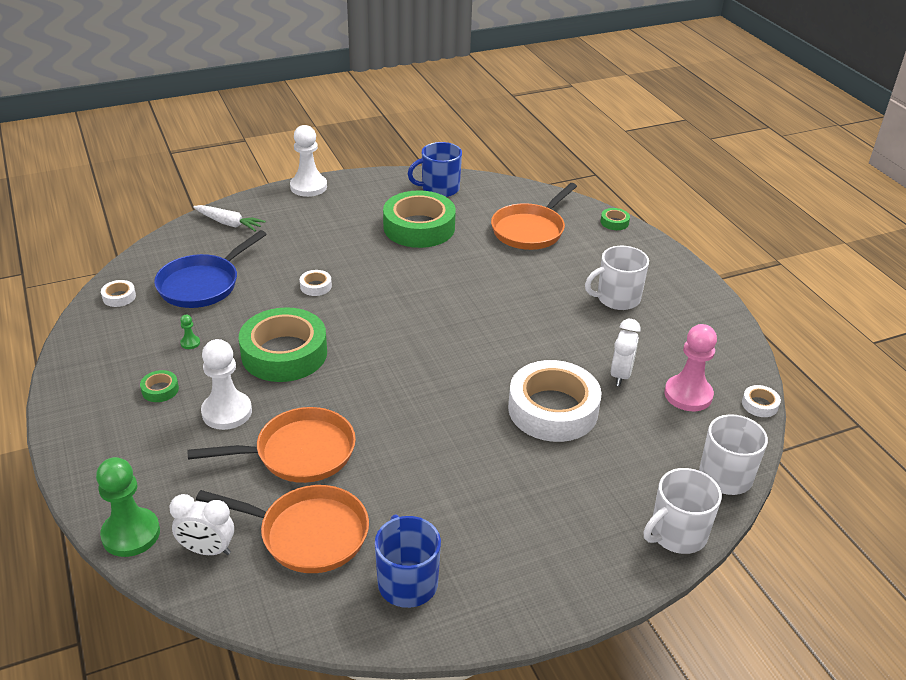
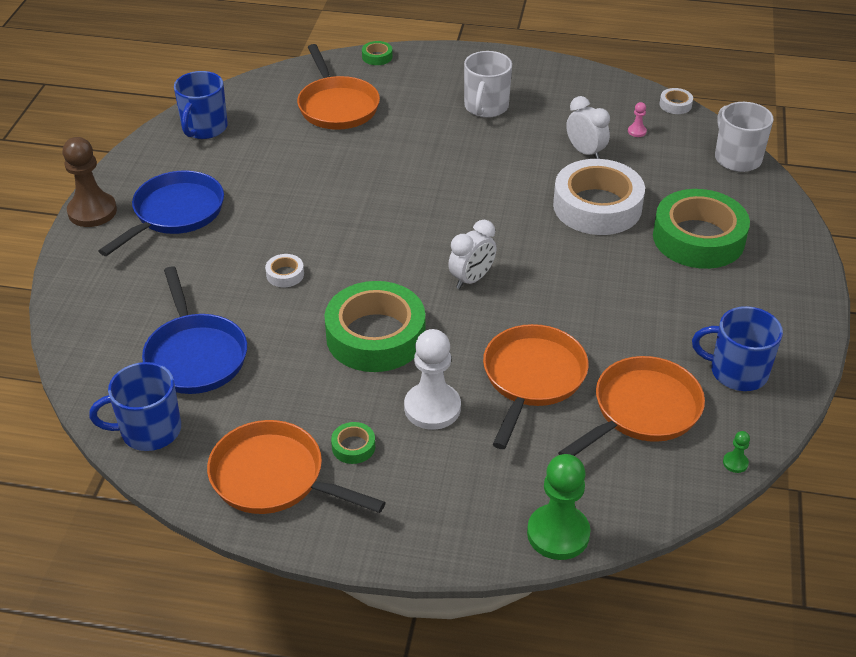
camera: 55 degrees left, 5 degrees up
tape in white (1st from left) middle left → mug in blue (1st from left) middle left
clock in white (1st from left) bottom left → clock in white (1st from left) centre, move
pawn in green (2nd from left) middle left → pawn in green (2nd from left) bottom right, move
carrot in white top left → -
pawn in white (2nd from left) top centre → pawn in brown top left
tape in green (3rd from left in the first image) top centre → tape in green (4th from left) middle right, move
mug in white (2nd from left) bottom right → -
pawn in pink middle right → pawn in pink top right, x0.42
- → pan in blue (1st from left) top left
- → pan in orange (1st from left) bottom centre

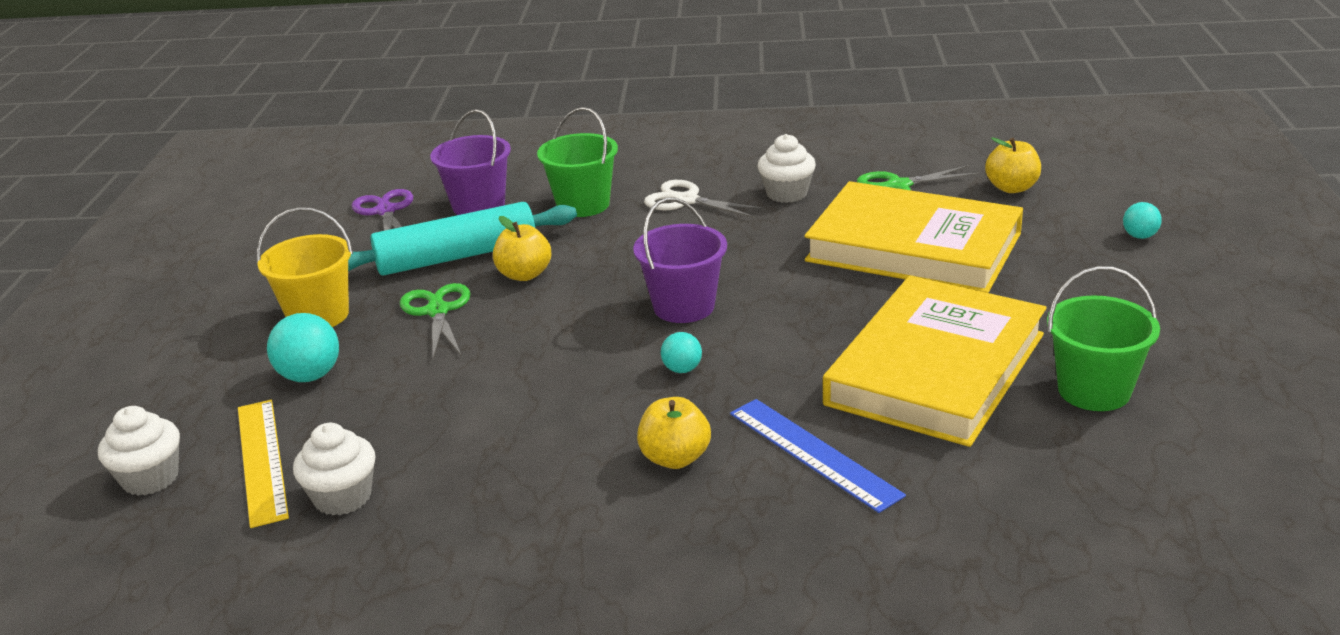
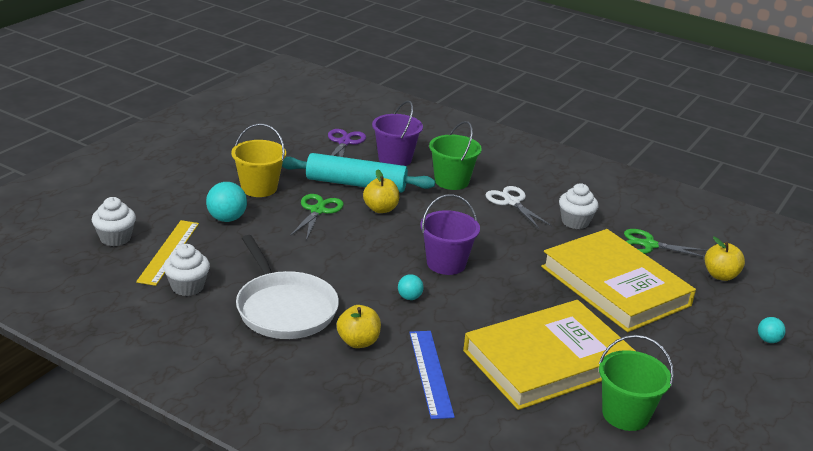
camera: 25 degrees right, 0 degrees up
- → pan in white centre

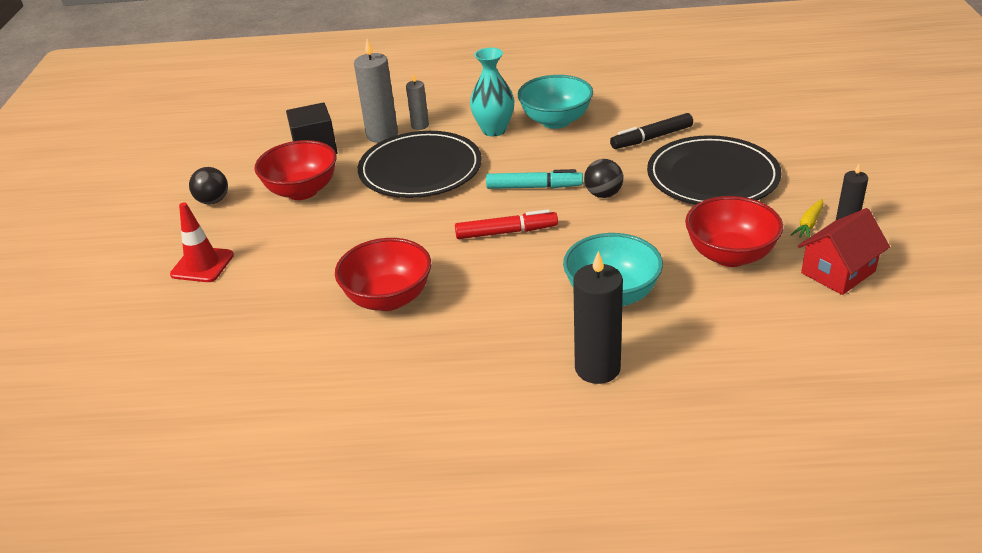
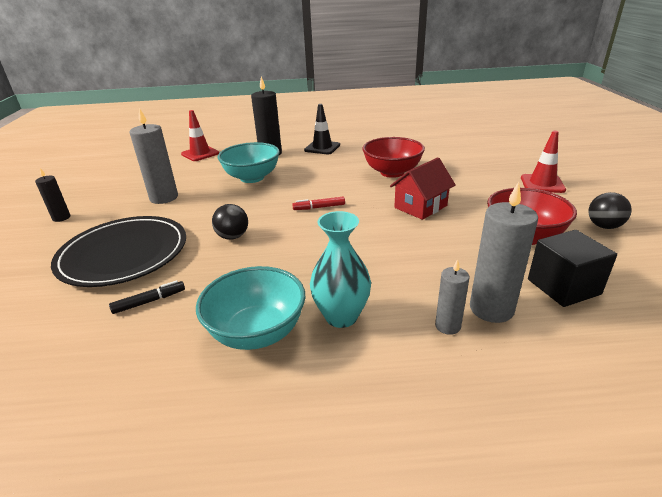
camera: 175 degrees right, 5 degrees down
plate in black (1st from left) top centre → -
marker in red centre, x0.65
marker in turquoise top centre → -
marker in black top centre → marker in black middle left, x0.65
bowl in red (3rd from left) middle right → candle in grey (1st from left) top left
carrot in yellow middle right → -
house in red middle right → house in red centre, move
- → traffic cone in red (1st from left) top left
- → traffic cone in black top centre

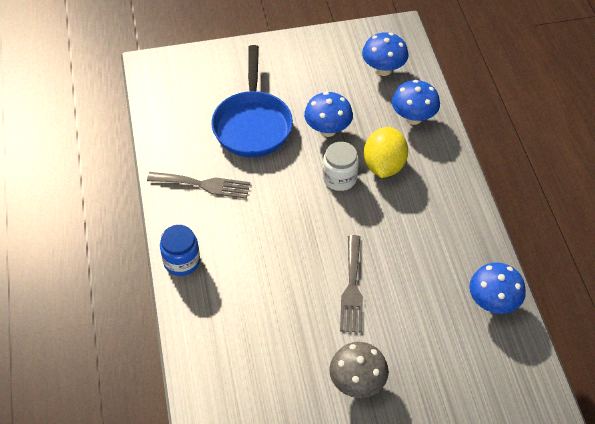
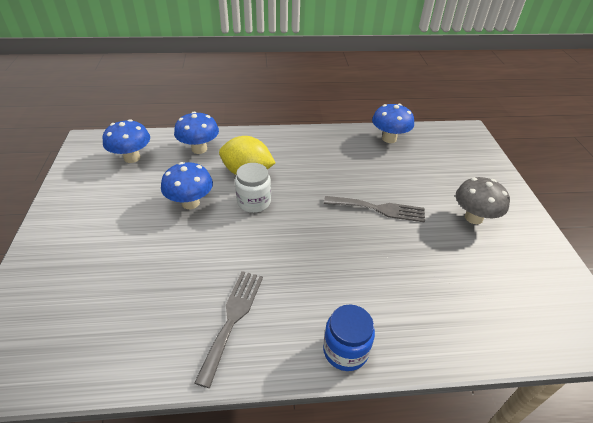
camera: 85 degrees left, 10 degrees down
pan in blue top centre → -

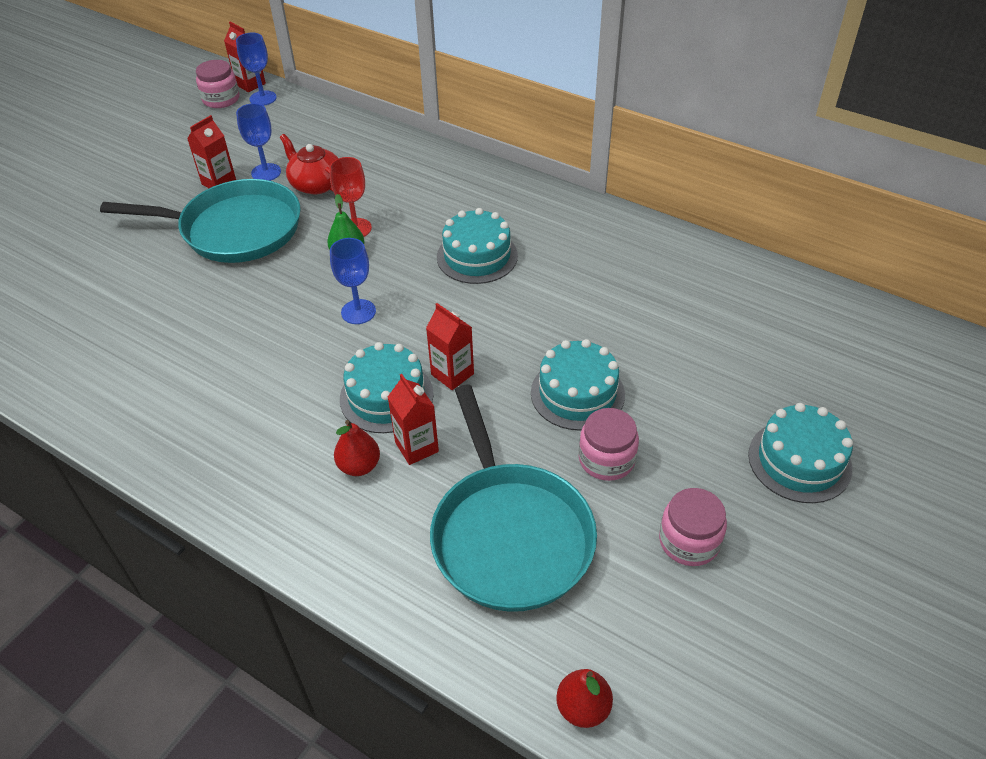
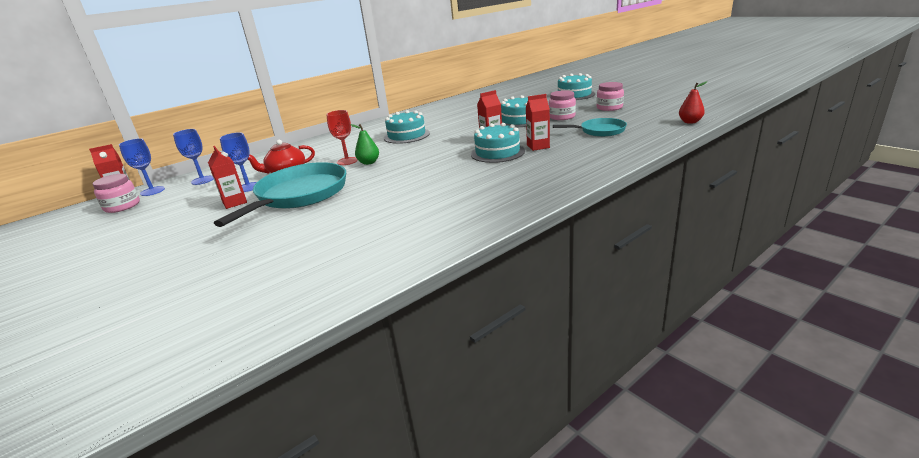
camera: 70 degrees left, 20 degrees down
goblet in blue (3rd from left in the first image) centre → goblet in blue (2nd from left) middle left, move
pear in red (1st from left) centre → -
pan in turquoise (2nd from left) centre → pan in turquoise (2nd from left) top centre, x0.56

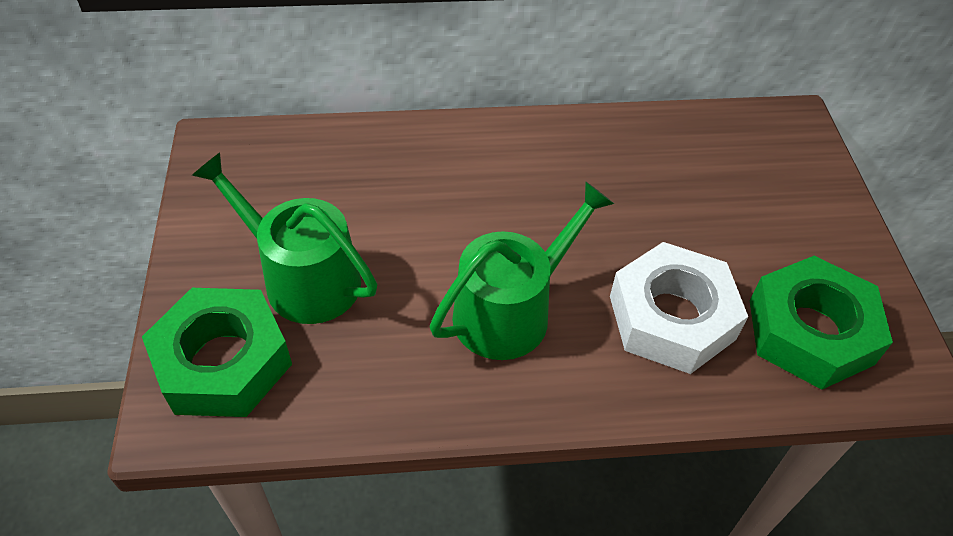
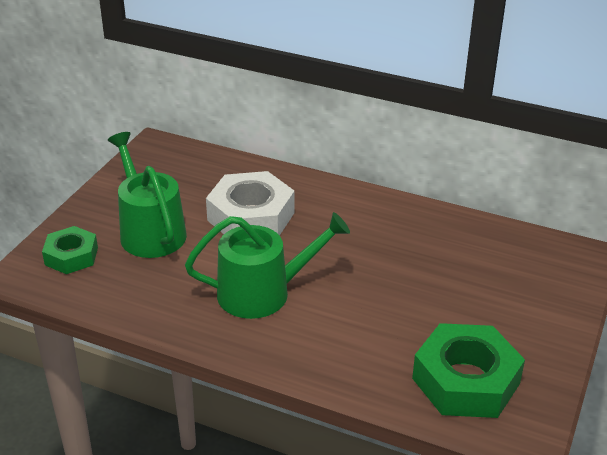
camera: 30 degrees right, 15 degrees down
nut in green (1st from left) middle left, x0.60
nut in white middle right → nut in white centre, move

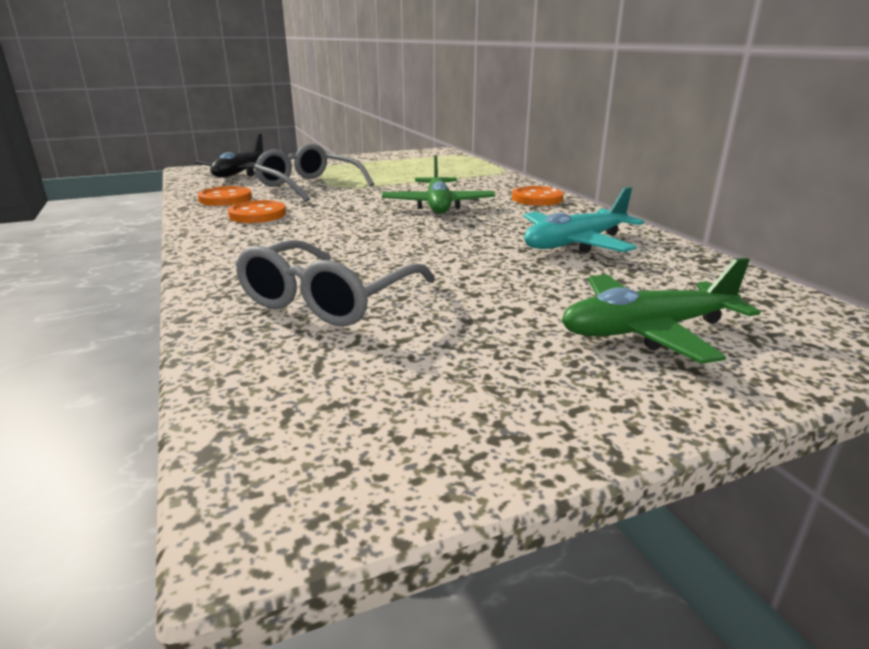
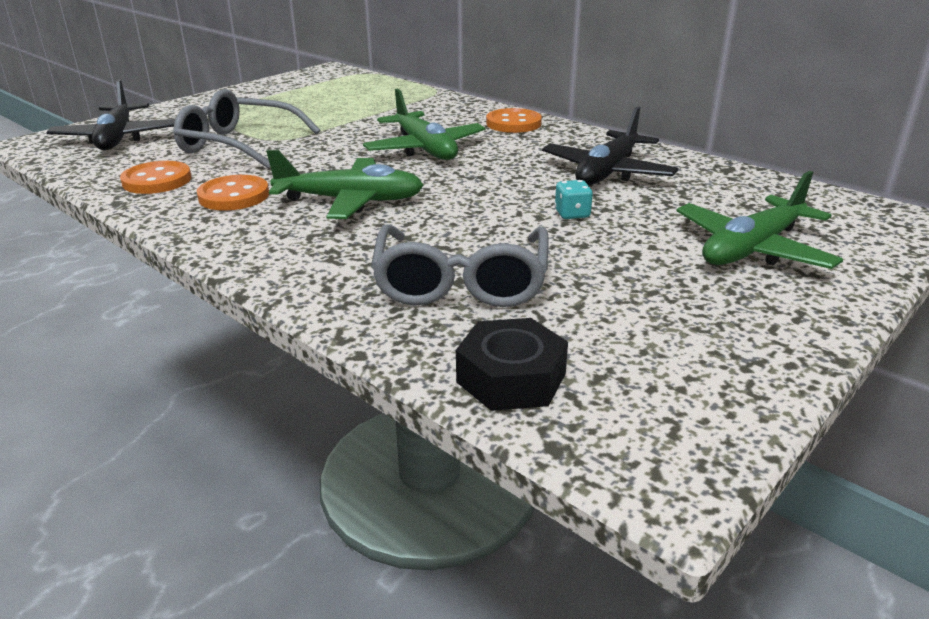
camera: 25 degrees left, 5 degrees up
plane in turquoise middle right → plane in black (2nd from left) top centre
- → plane in green (1st from left) top centre
- → nut in black centre
- → dice in turquoise top centre

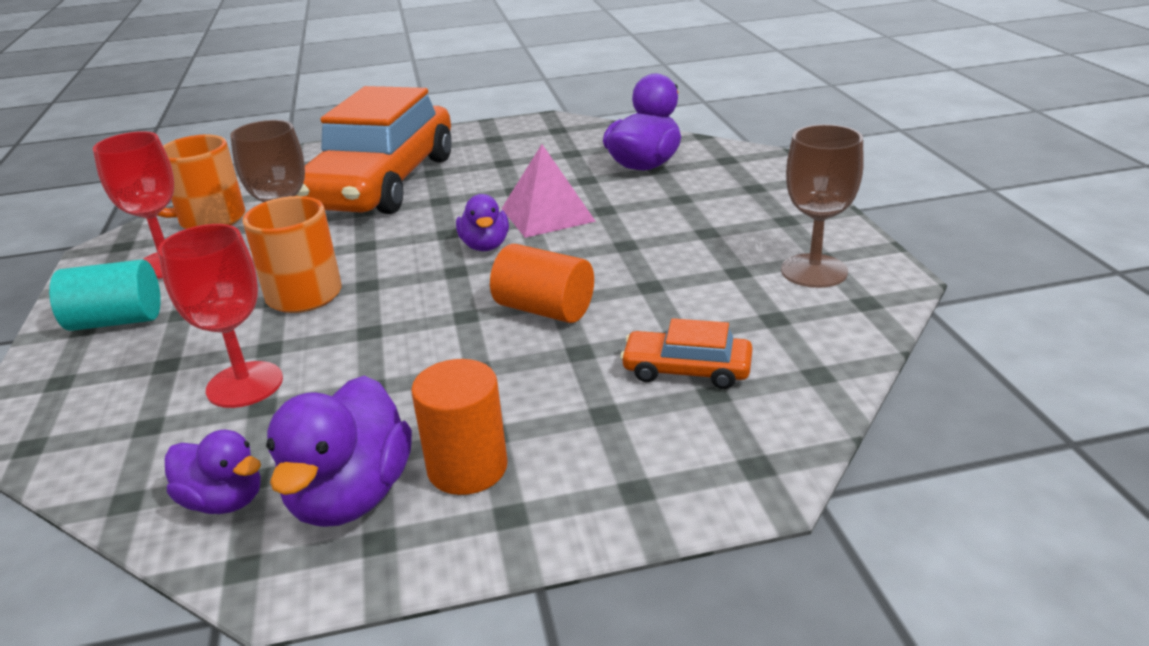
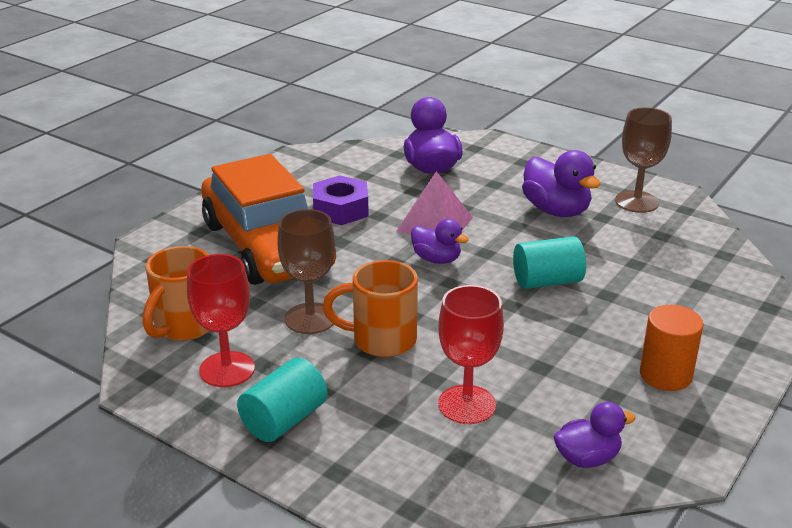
camera: 45 degrees left, 0 degrees up
duck in purple (2nd from left in the first image) bottom left → duck in purple (3rd from left) middle right, move
cylinder in orange (2nd from left) centre → cylinder in turquoise (2nd from left) middle right
car in orange (2nd from left) centre → -
- → nut in purple centre

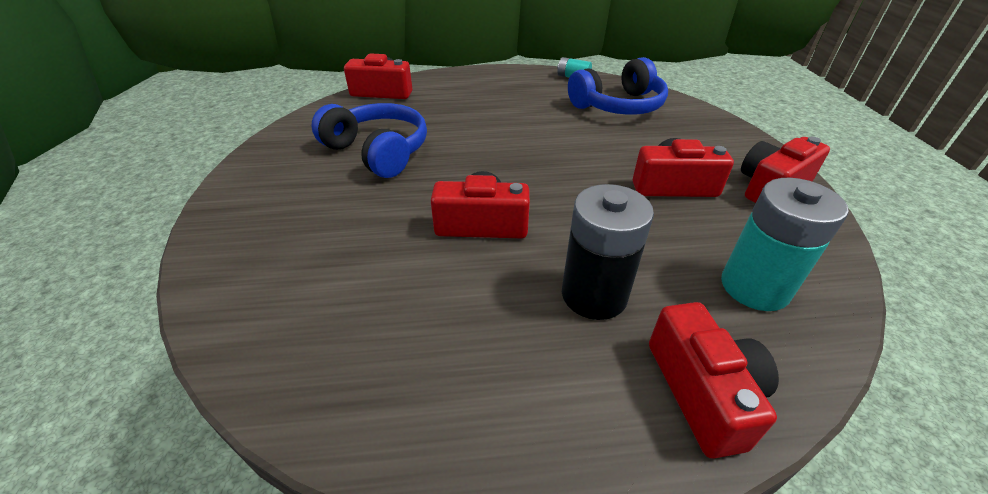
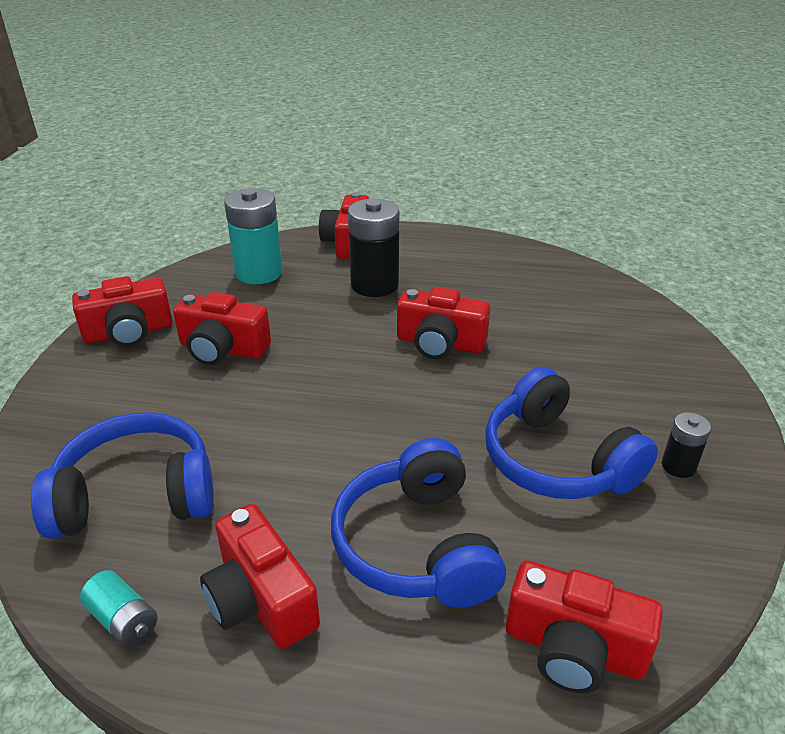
camera: 165 degrees left, 5 degrees down
- → camera in red (3rd from left) bottom left
- → headphones in blue (2nd from left) bottom centre
- → battery in black (2nd from left) middle right

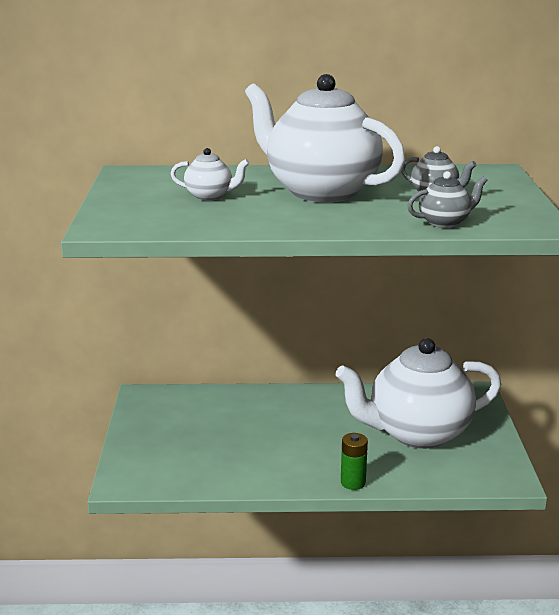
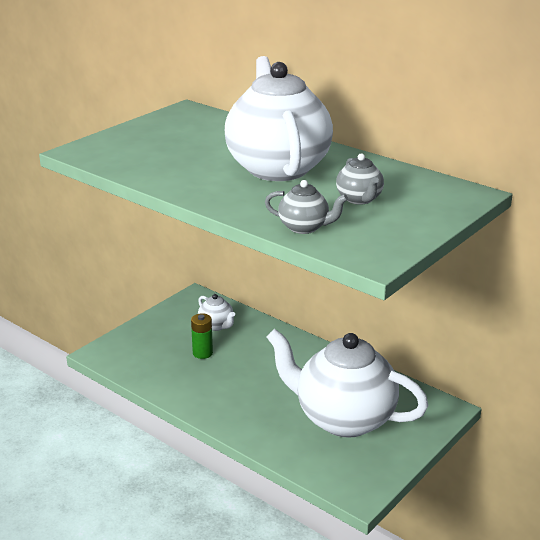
camera: 40 degrees right, 5 degrees up
teapot in white (1st from left) top centre → teapot in white (1st from left) centre, move
battery in green bottom centre → battery in green centre, move

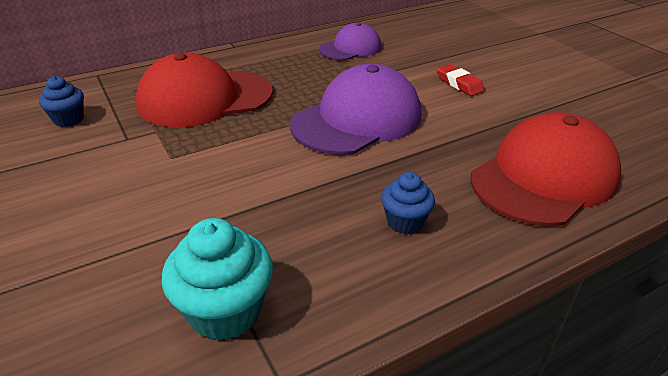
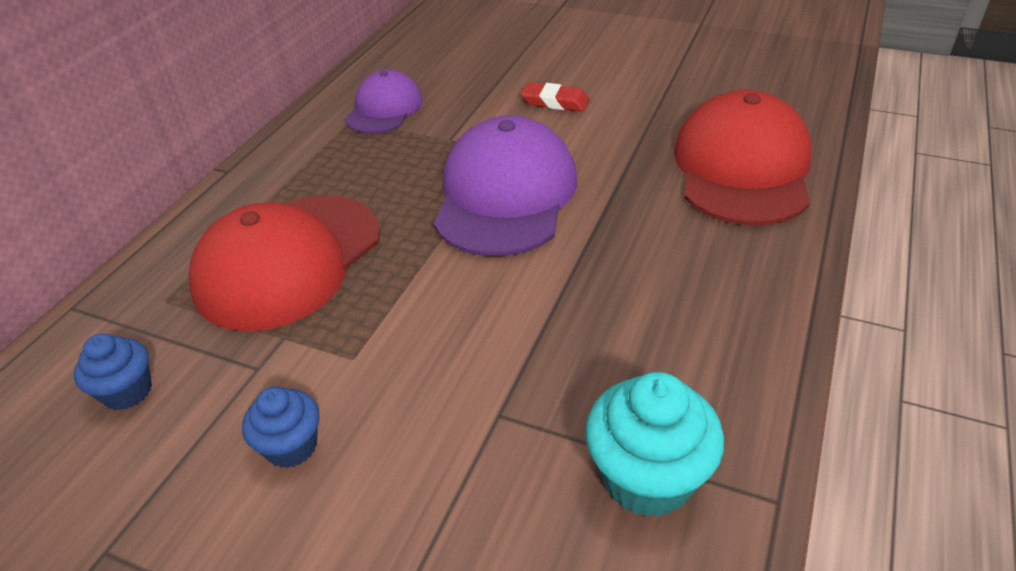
camera: 35 degrees left, 5 degrees up
cupcake in blue (2nd from left) centre → cupcake in blue (2nd from left) bottom left, move

